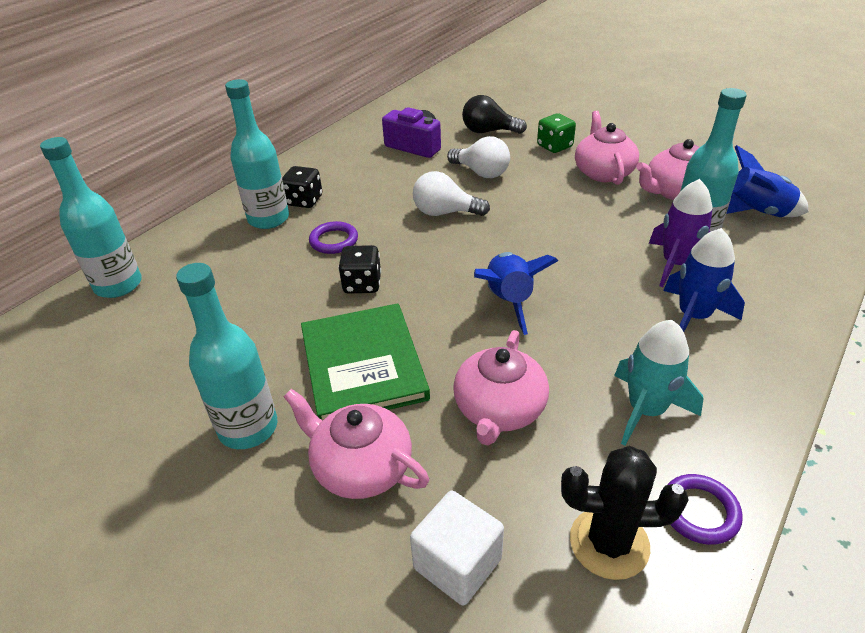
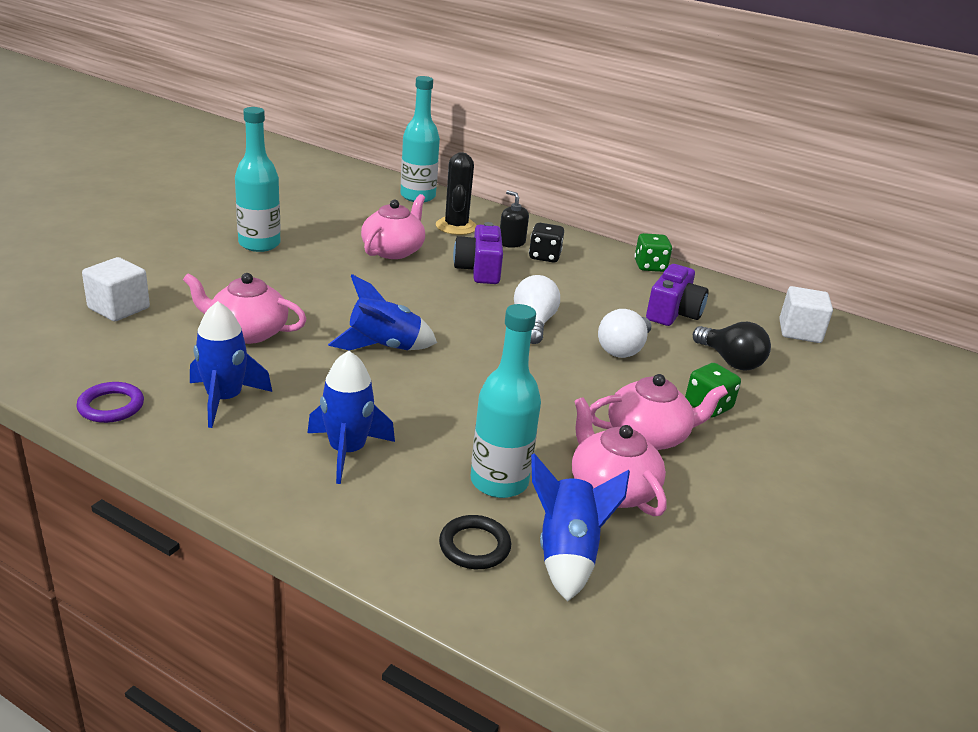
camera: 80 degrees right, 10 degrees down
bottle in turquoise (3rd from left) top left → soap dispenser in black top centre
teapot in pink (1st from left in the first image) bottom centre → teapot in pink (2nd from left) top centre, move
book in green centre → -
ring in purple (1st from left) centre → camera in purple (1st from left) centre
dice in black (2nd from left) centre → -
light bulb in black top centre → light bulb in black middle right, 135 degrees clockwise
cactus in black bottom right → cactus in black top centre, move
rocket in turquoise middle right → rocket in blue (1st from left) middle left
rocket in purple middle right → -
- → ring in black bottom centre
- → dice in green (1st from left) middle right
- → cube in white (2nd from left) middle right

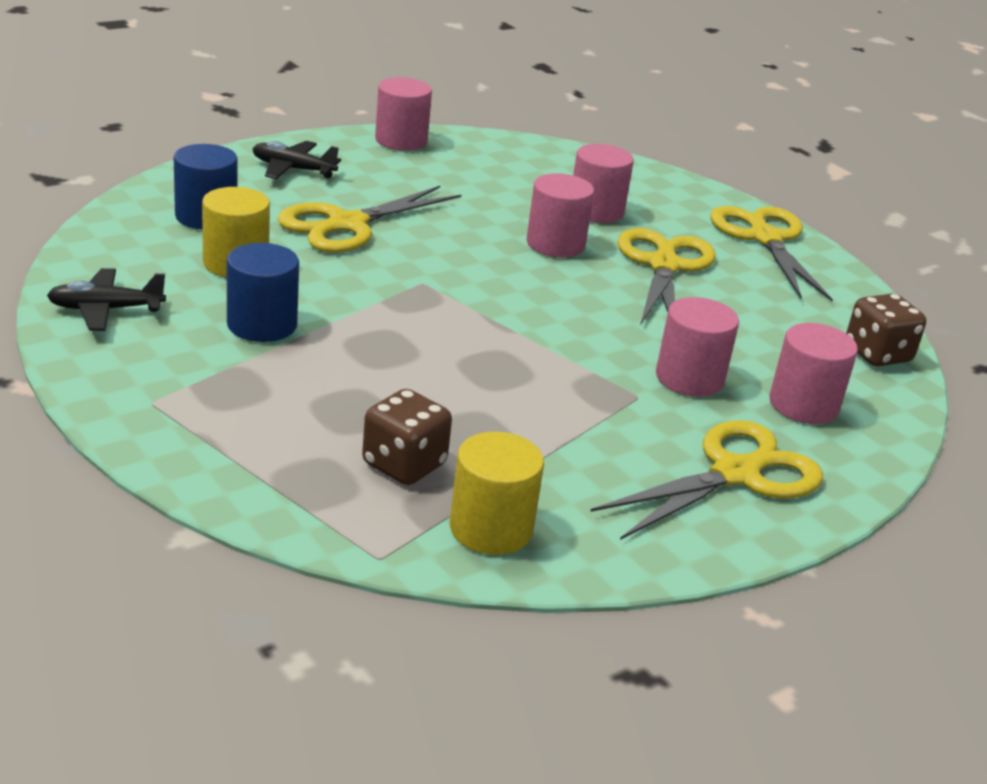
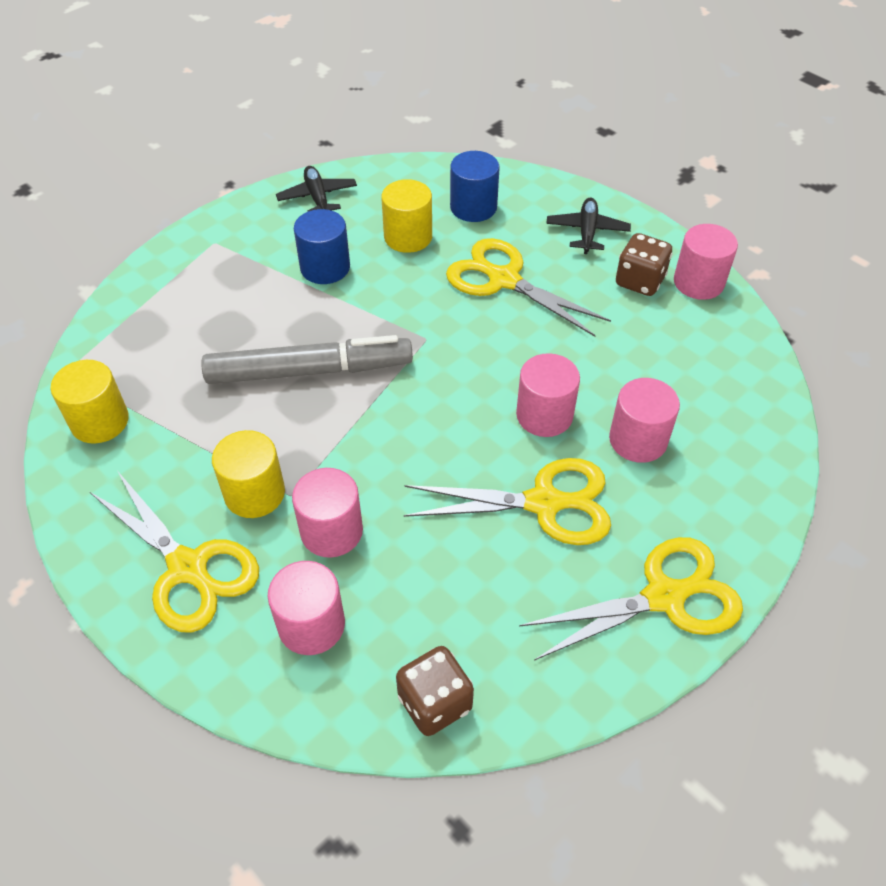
camera: 85 degrees right, 20 degrees up
dice in brown (1st from left in the first image) centre → dice in brown (2nd from left) top right, move
- → marker in grey centre
- → cylinder in yellow (2nd from left) middle left

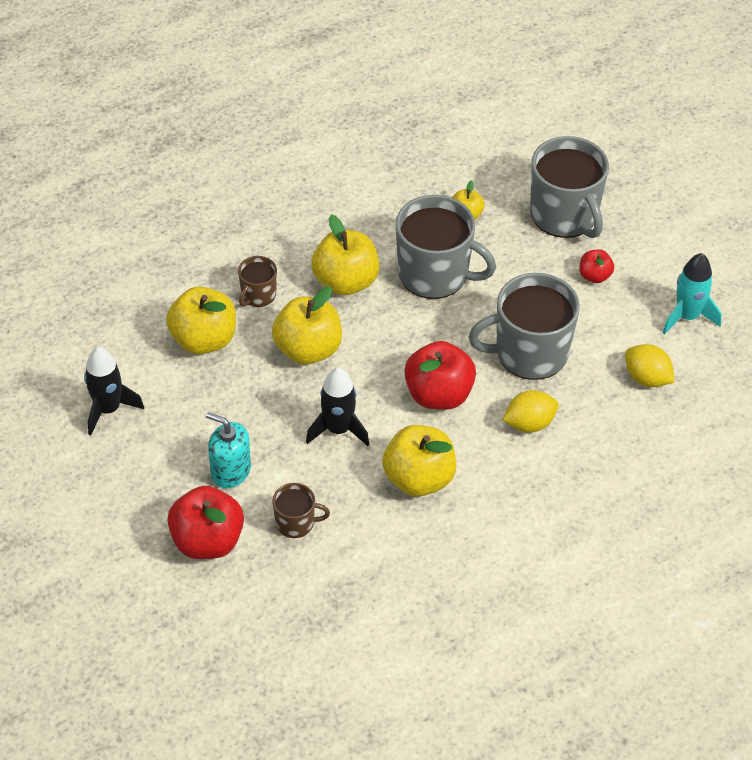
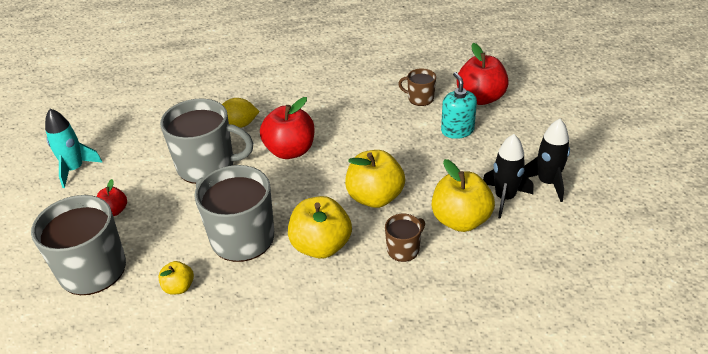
camera: 160 degrees left, 10 degrees down
soap dispenser in turquoise middle left → soap dispenser in turquoise top centre, 150 degrees counterclockwise
rocket in black (2nd from left in the first image) centre → rocket in black (1st from left) middle right, move
apple in yellow (4th from left) centre → -
lemon in yellow (2nd from left) middle right → -

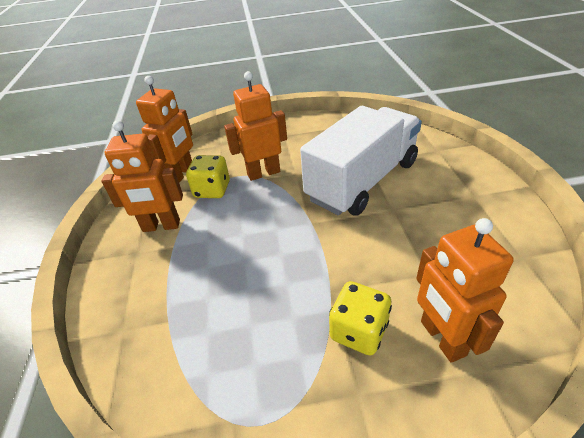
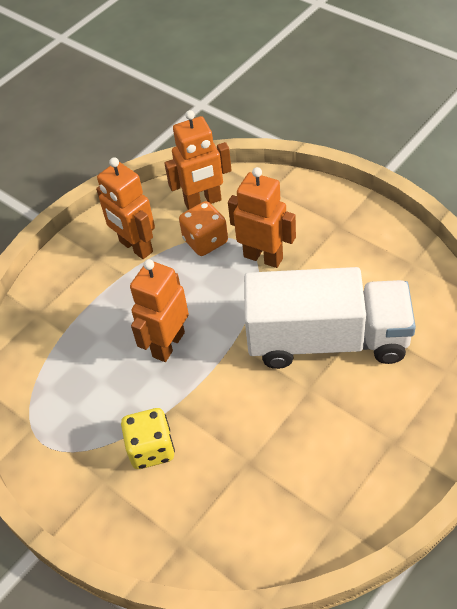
camera: 50 degrees right, 10 degrees up
dice in yellow (1st from left) centre → dice in orange centre
robot in orange (4th from left in the first image) middle right → robot in orange (2nd from left) centre, move

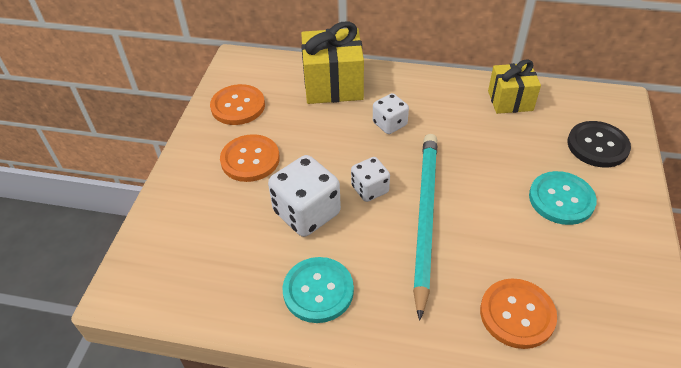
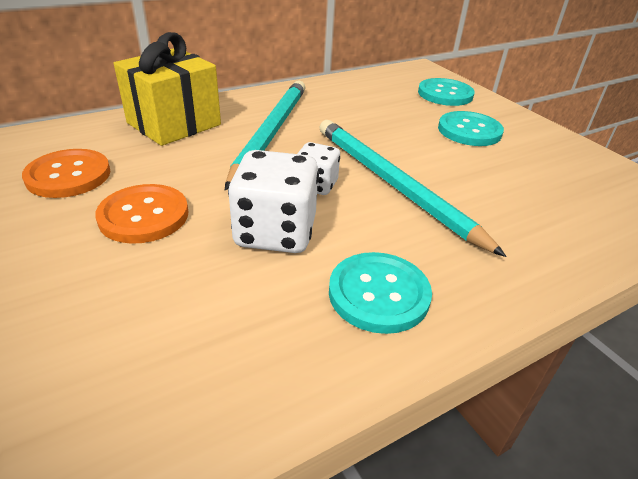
camera: 45 degrees left, 10 degrees down
dice in white (3rd from left) top centre → pencil in turquoise (1st from left) top centre
button in orange (3rd from left) bottom right → -
gift in yellow (2nd from left) top right → -
button in black middle right → button in turquoise (2nd from left) top right

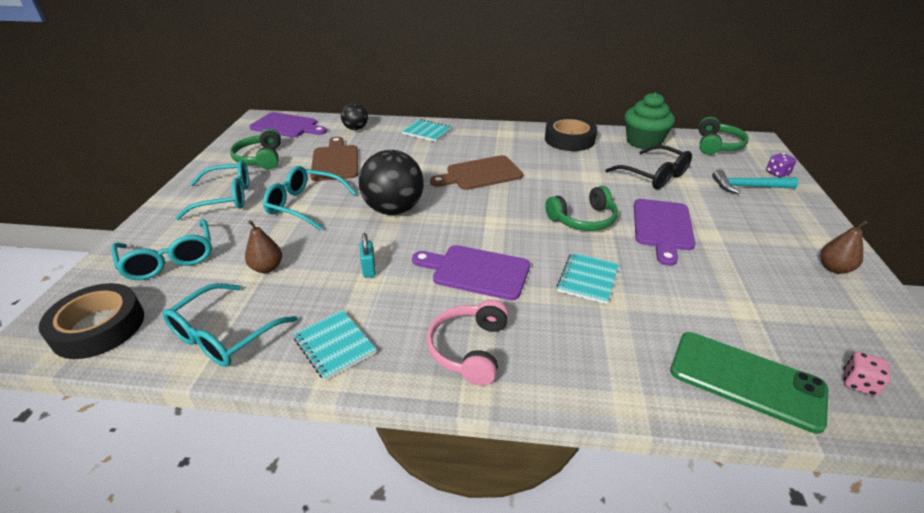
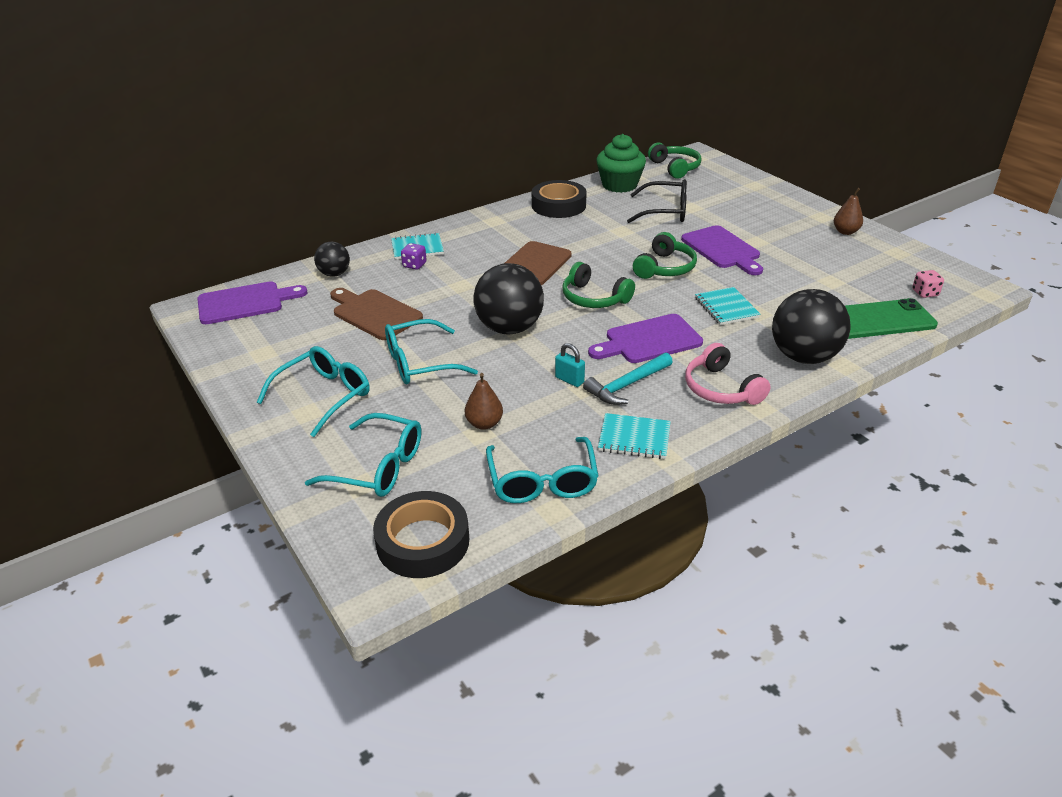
camera: 40 degrees left, 0 degrees up
headphones in green (1st from left) top left → headphones in green (1st from left) centre, move
hammer in turquoise middle right → hammer in turquoise centre, move
dice in purple top right → dice in purple top centre, move
- → ball in black (3rd from left) middle right

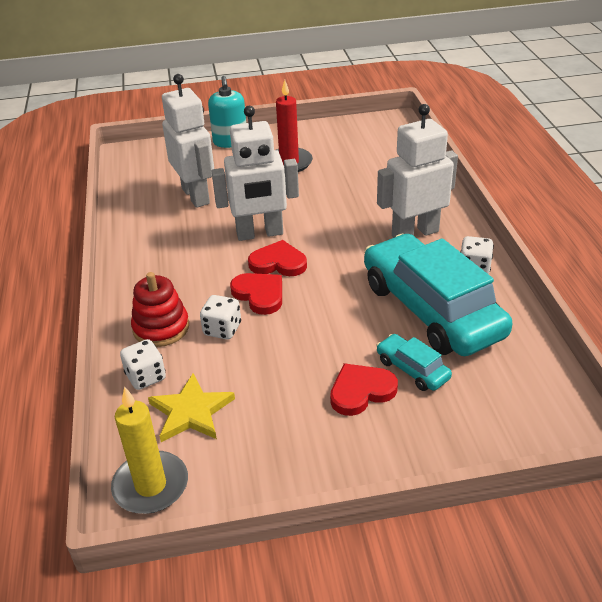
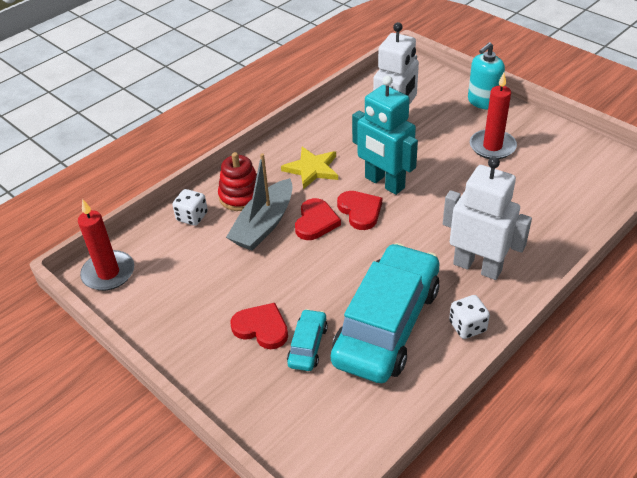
camera: 55 degrees right, 5 degrees up
candle in yellow bottom left → candle in red (1st from left) middle left
star in yellow bottom left → star in yellow centre, move
dice in white (2nd from left) centre → boat in grey centre
robot in white (2nd from left) top centre → robot in turquoise top centre

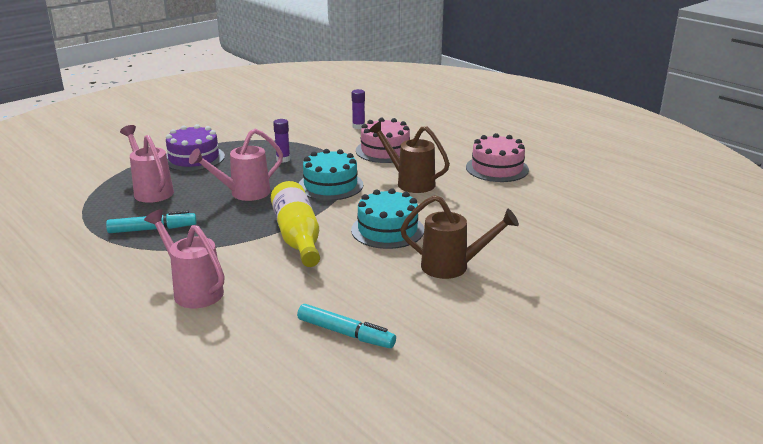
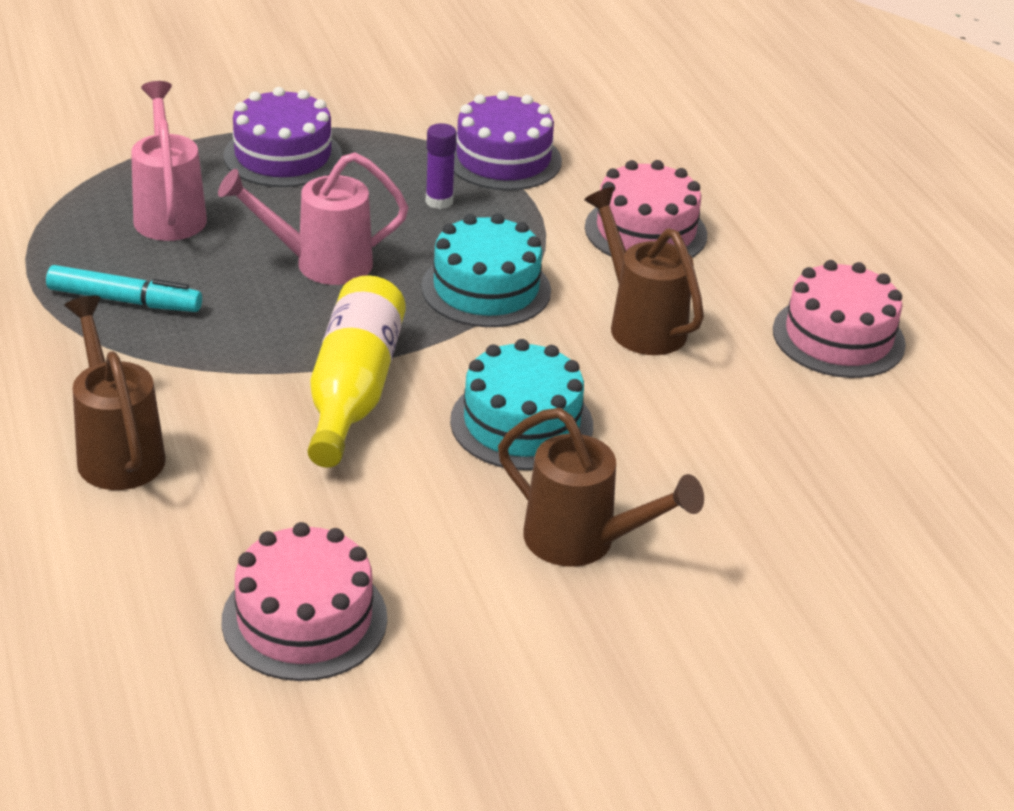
camera: 20 degrees right, 10 degrees up
watering can in pink (2nd from left) middle left → watering can in brown (1st from left) middle left
marker in turquoise (2nd from left) bottom centre → cake in pink (1st from left) bottom left
glue stick in purple (2nd from left) top centre → -
- → cake in purple (2nd from left) top centre

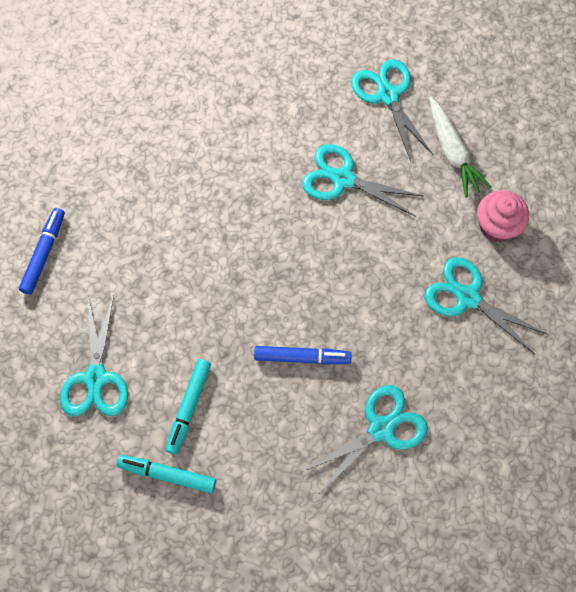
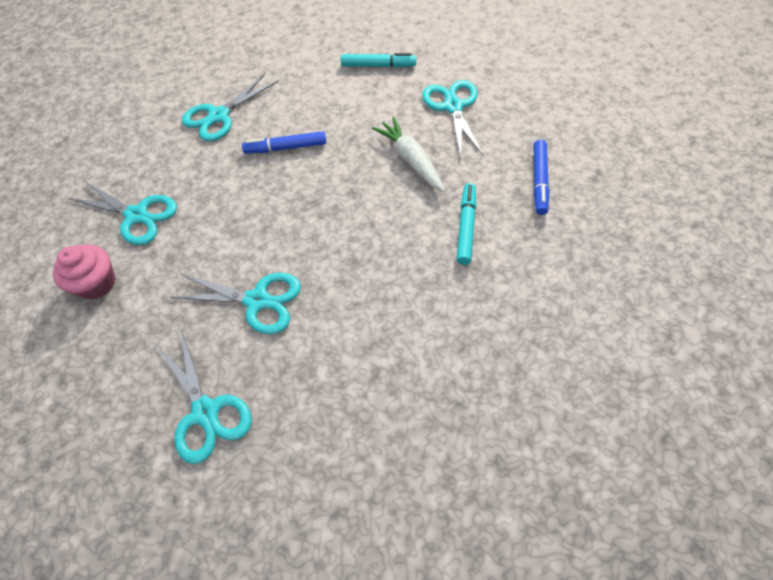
camera: 175 degrees right, 10 degrees down
marker in turquoise (2nd from left) bottom left → marker in turquoise (2nd from left) centre, move
carrot in white top right → carrot in white top centre, move

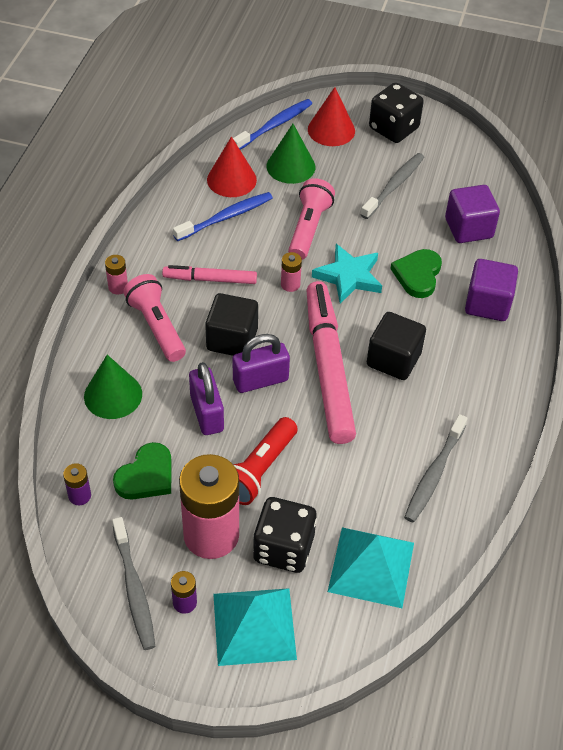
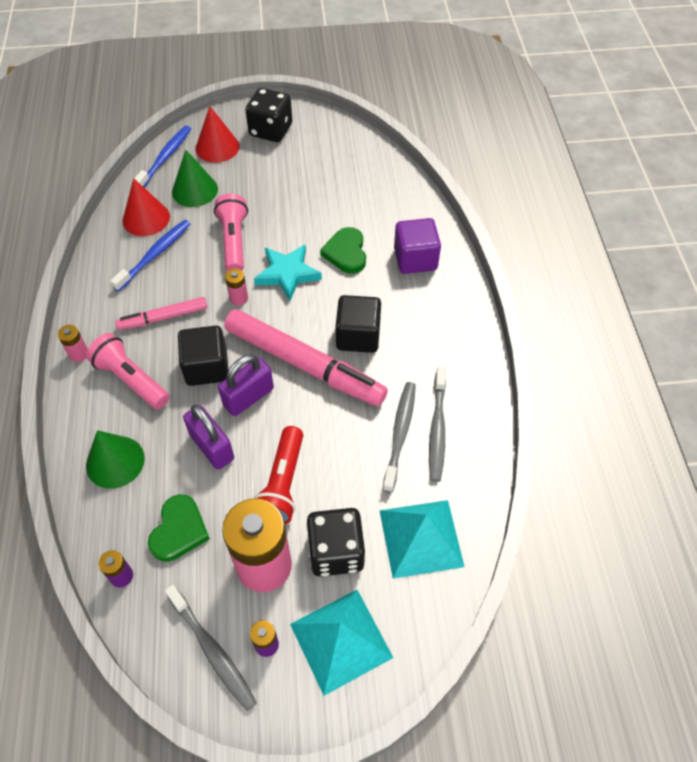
camera: 20 degrees left, 5 degrees up
marker in pink (2nd from left) centre, 150 degrees clockwise
toothbrush in grey (2nd from left) top right → toothbrush in grey (2nd from left) centre, move
cube in purple (1st from left) top right → -

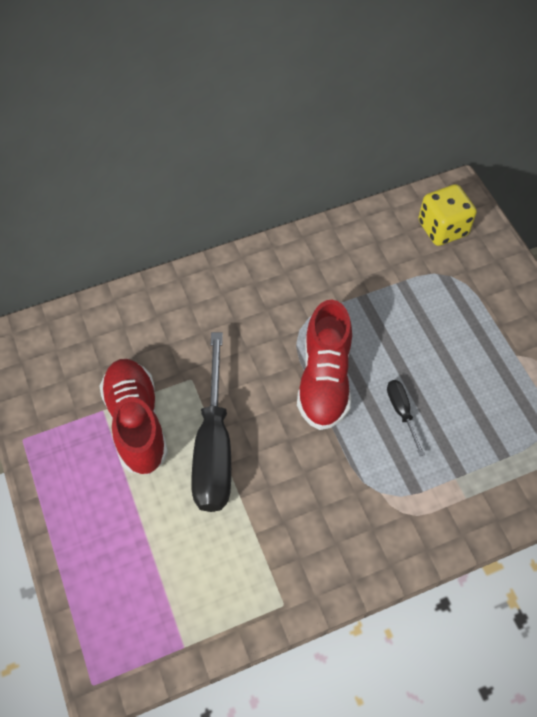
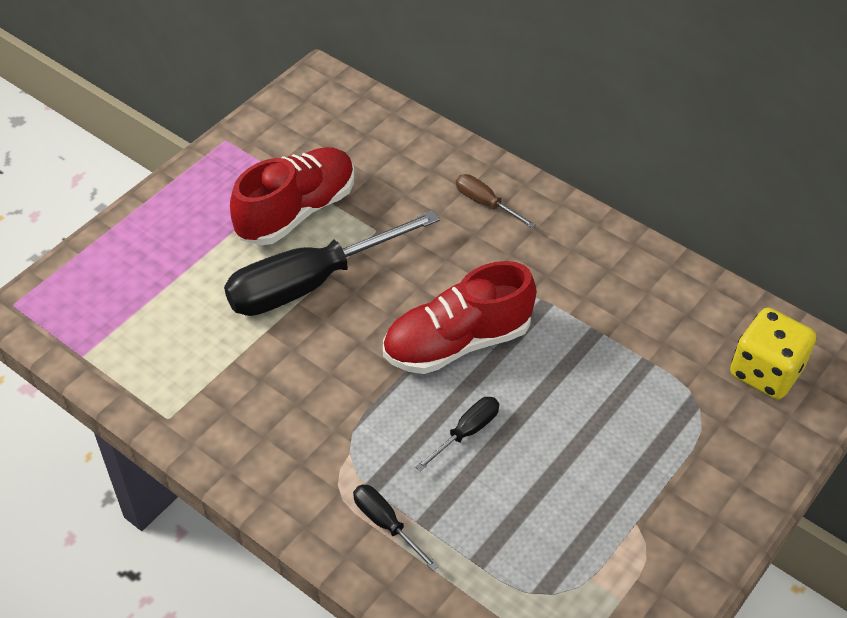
camera: 60 degrees right, 10 degrees down
- → screwdriver in black (2nd from left) bottom centre
- → screwdriver in brown top centre

